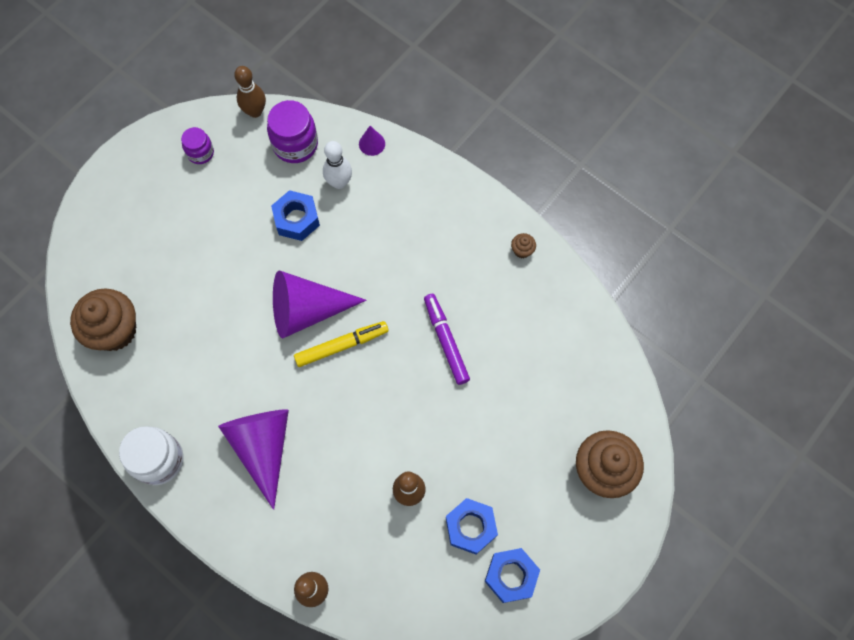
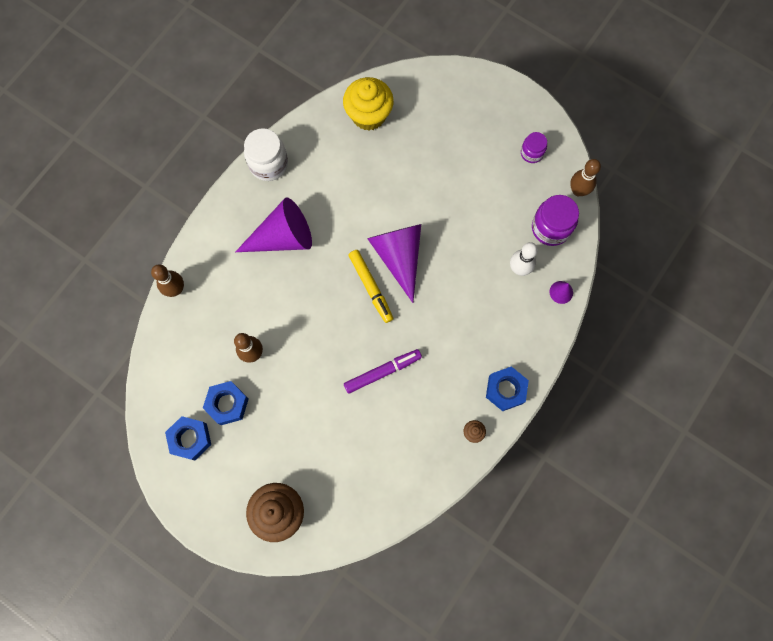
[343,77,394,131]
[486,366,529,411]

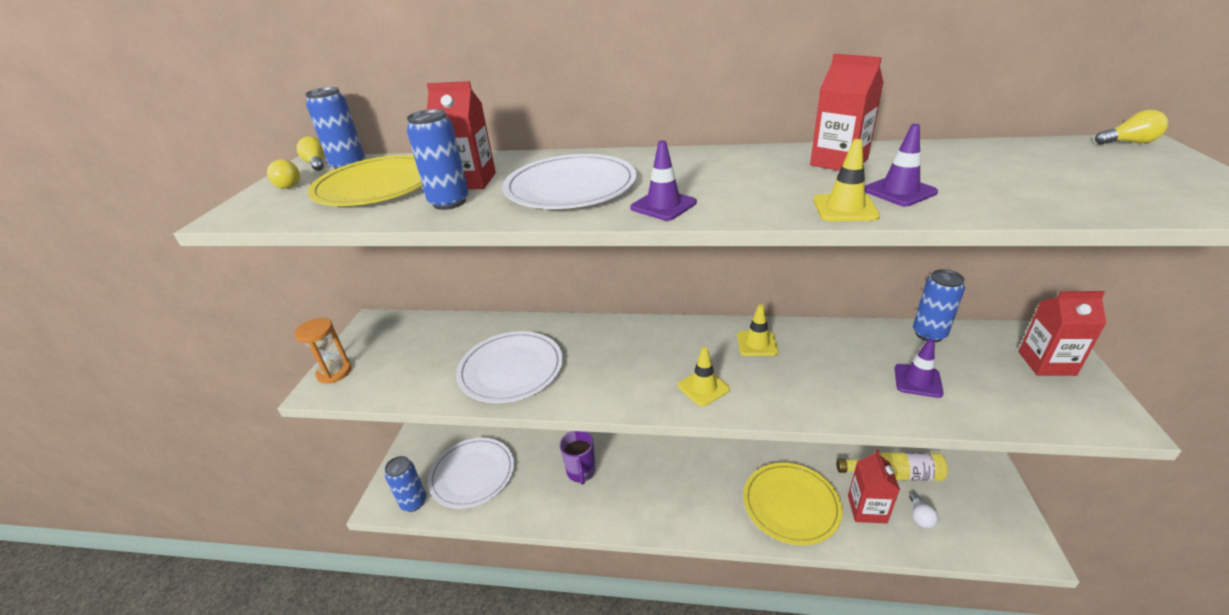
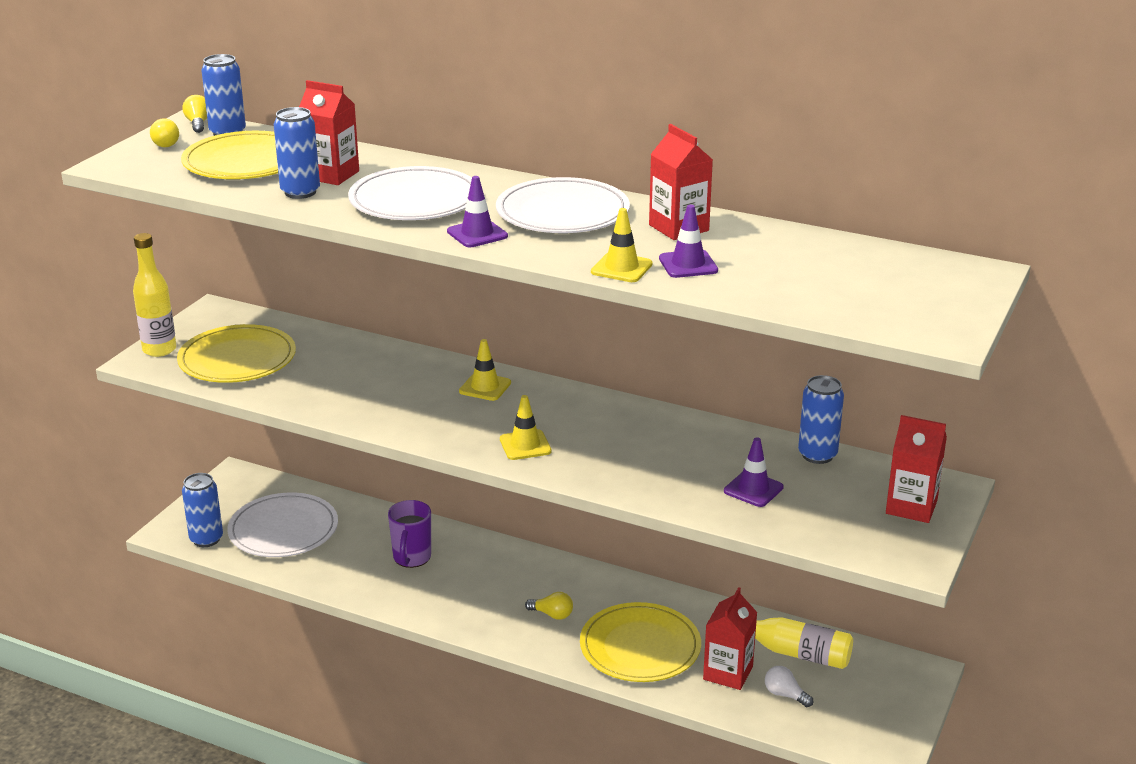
[133,233,176,357]
[177,324,296,383]
[459,339,511,401]
[496,177,630,233]
[525,592,573,620]
[765,666,813,707]

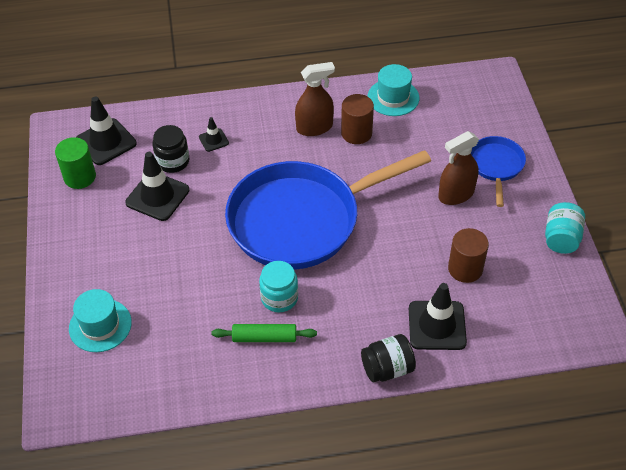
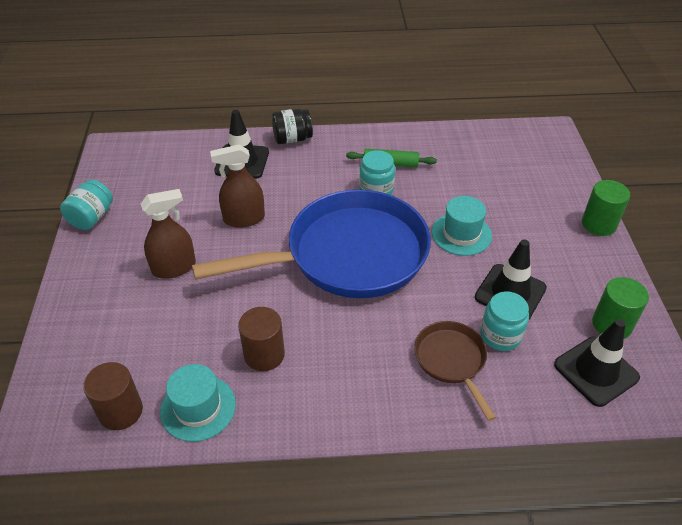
[83,362,143,430]
[210,144,265,228]
[414,321,496,421]
[432,196,492,256]
[480,291,529,351]
[582,180,630,236]
[471,136,526,207] (first image)

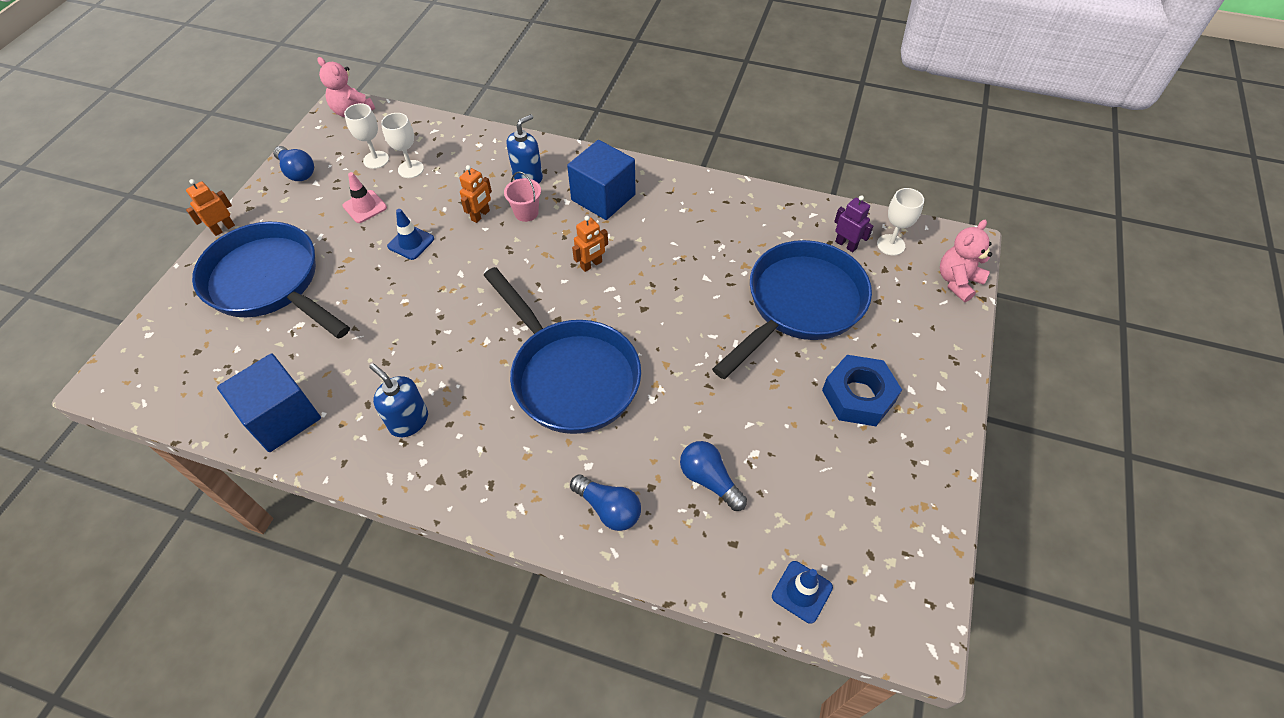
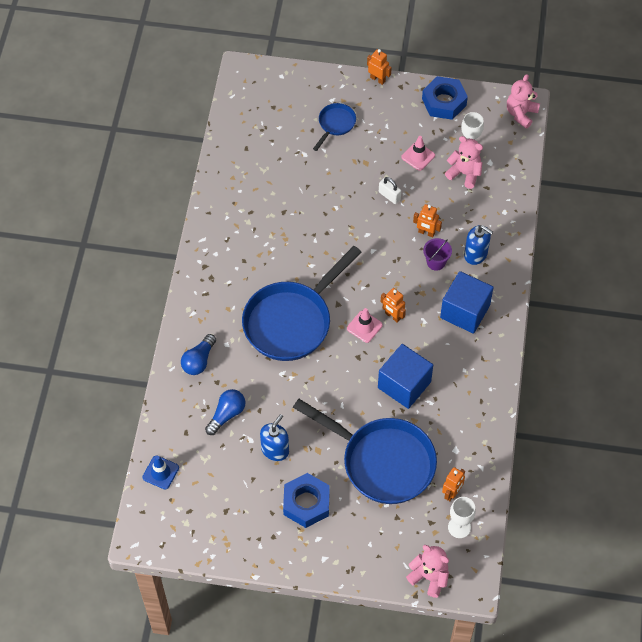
[260,414,289,461]
[313,103,356,151]
[347,308,383,343]
[378,344,433,409]
[379,177,401,204]
[422,76,468,120]
[423,238,452,271]
[442,467,465,501]
[445,136,483,189]

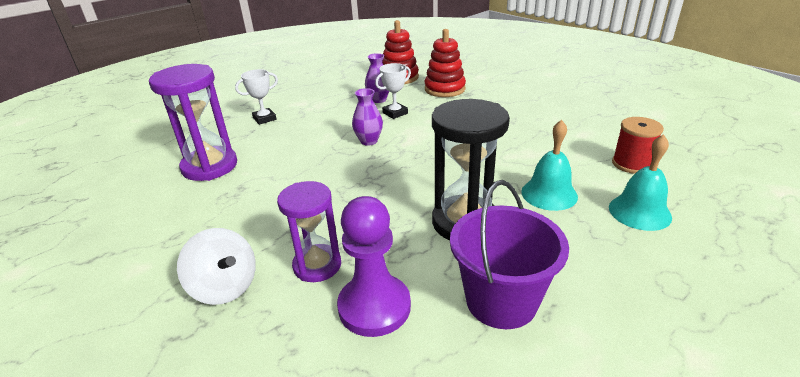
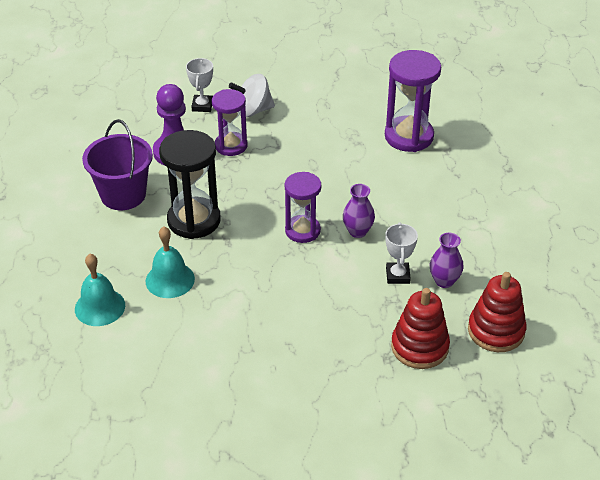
[186,58,213,112]
[285,172,321,243]
[612,117,664,174] (first image)

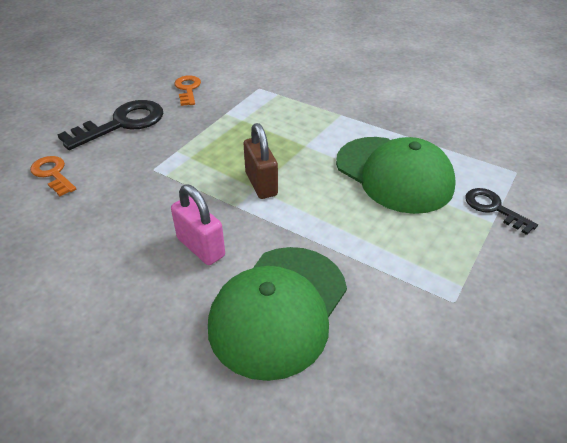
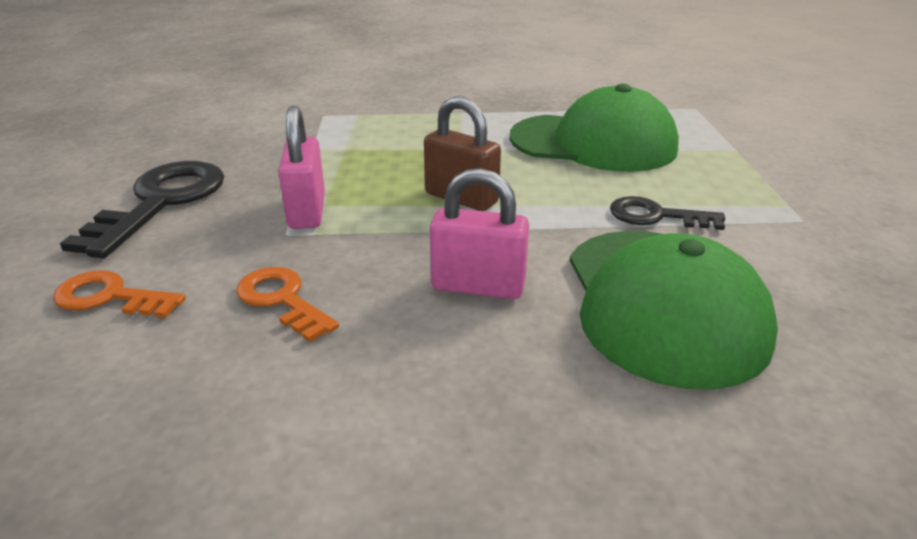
[236,267,339,342]
[278,106,325,229]
[610,196,725,230]

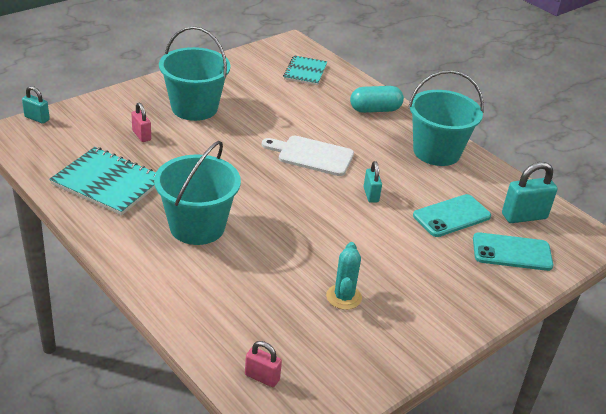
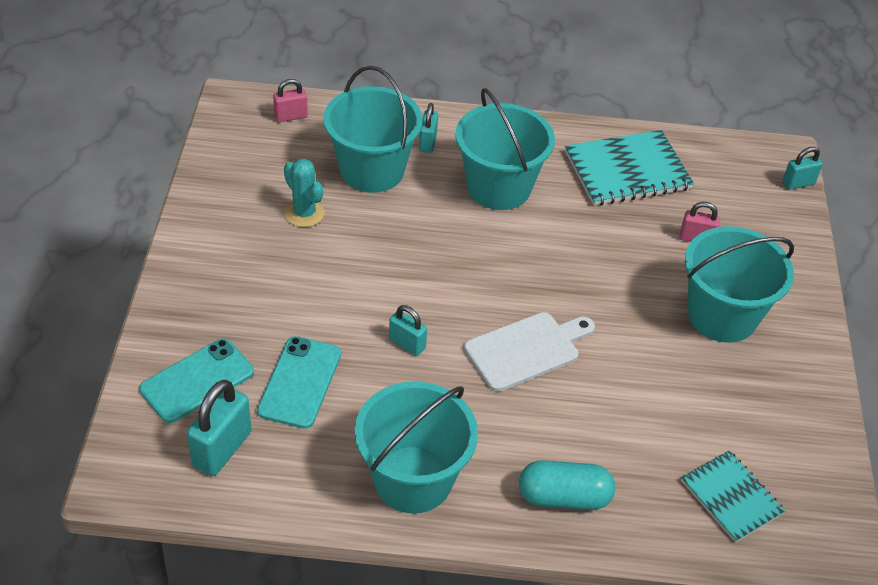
[323,66,423,193]
[419,103,438,153]
[519,460,615,510]

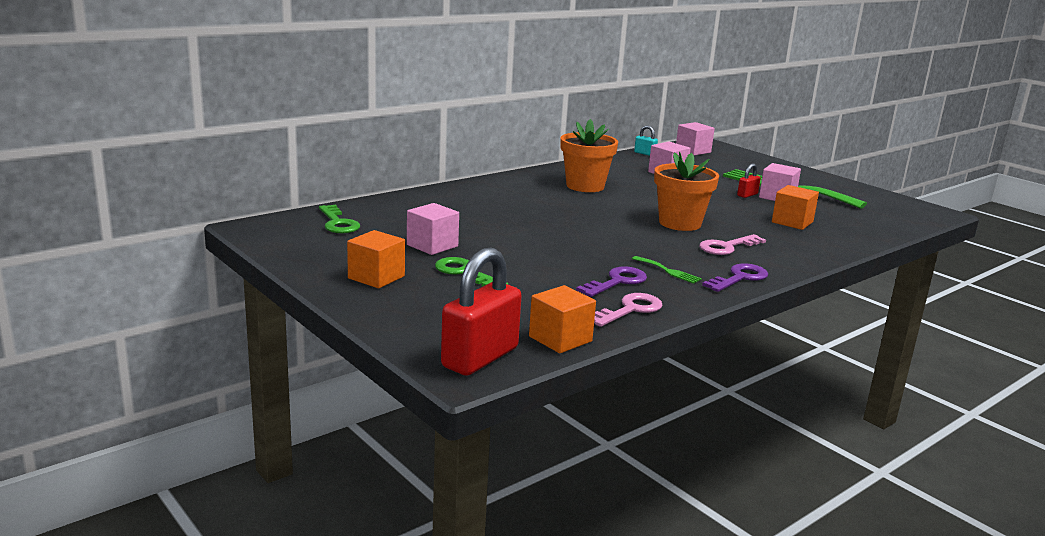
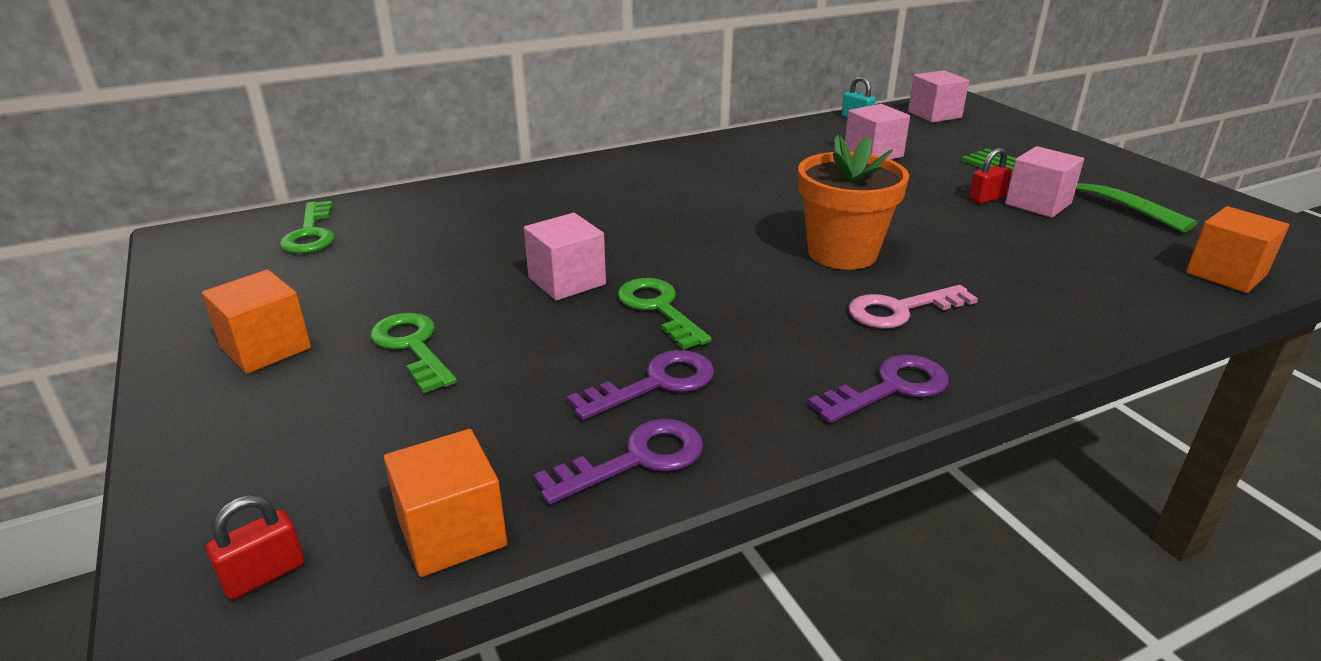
[206,495,304,600]
[524,213,606,301]
[533,419,703,505]
[618,278,711,350]
[1186,206,1289,293]
[560,119,618,192] (first image)
[632,256,702,284] (first image)

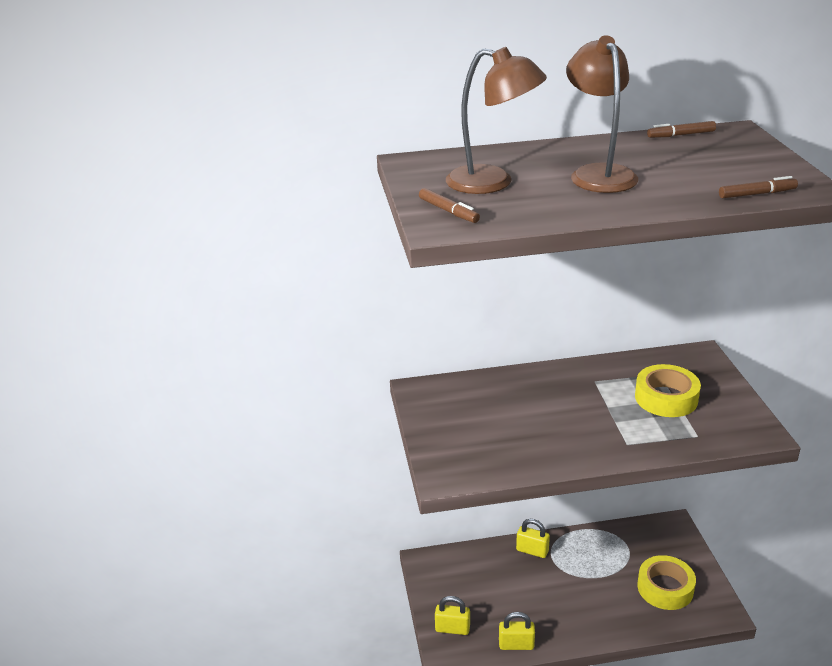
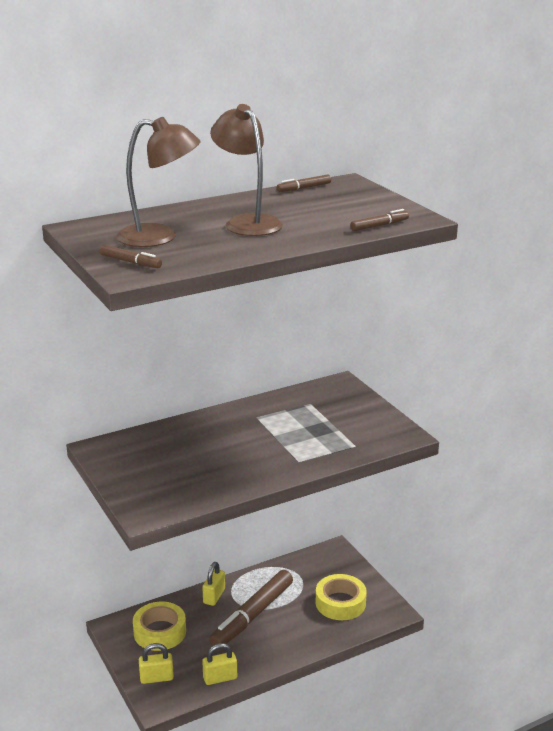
[133,602,186,651]
[202,562,225,606]
[209,570,293,646]

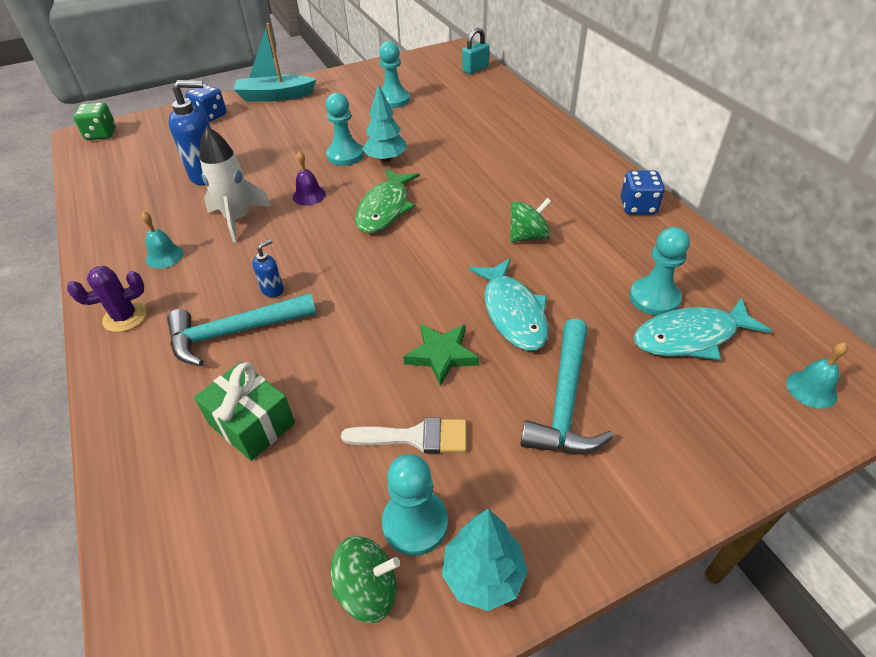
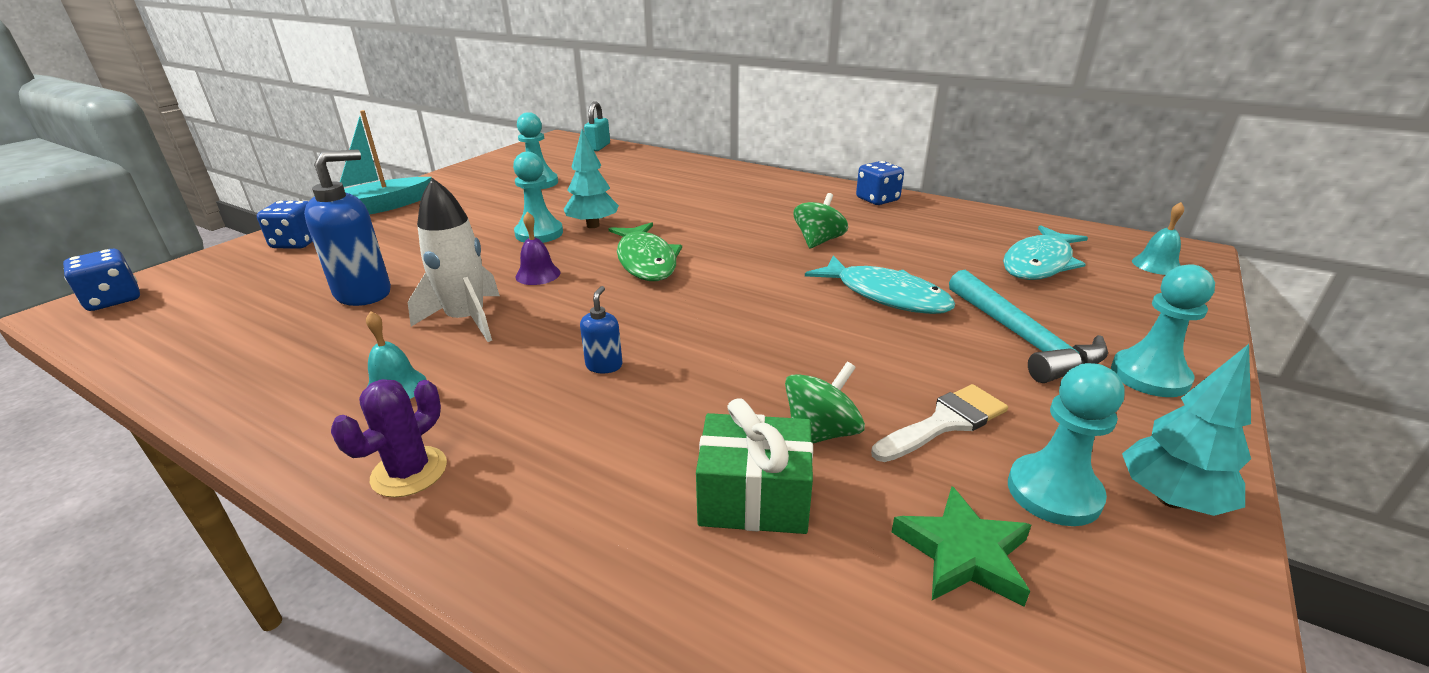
[63,249,140,311]
[785,362,865,443]
[892,486,1031,607]
[1111,264,1215,397]
[167,293,316,366] (first image)

